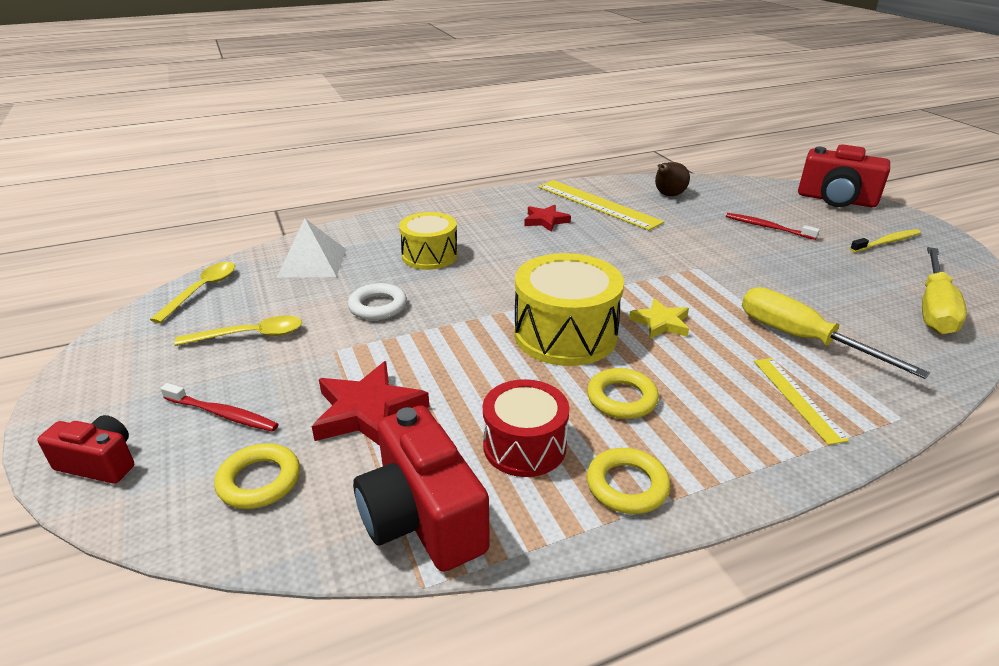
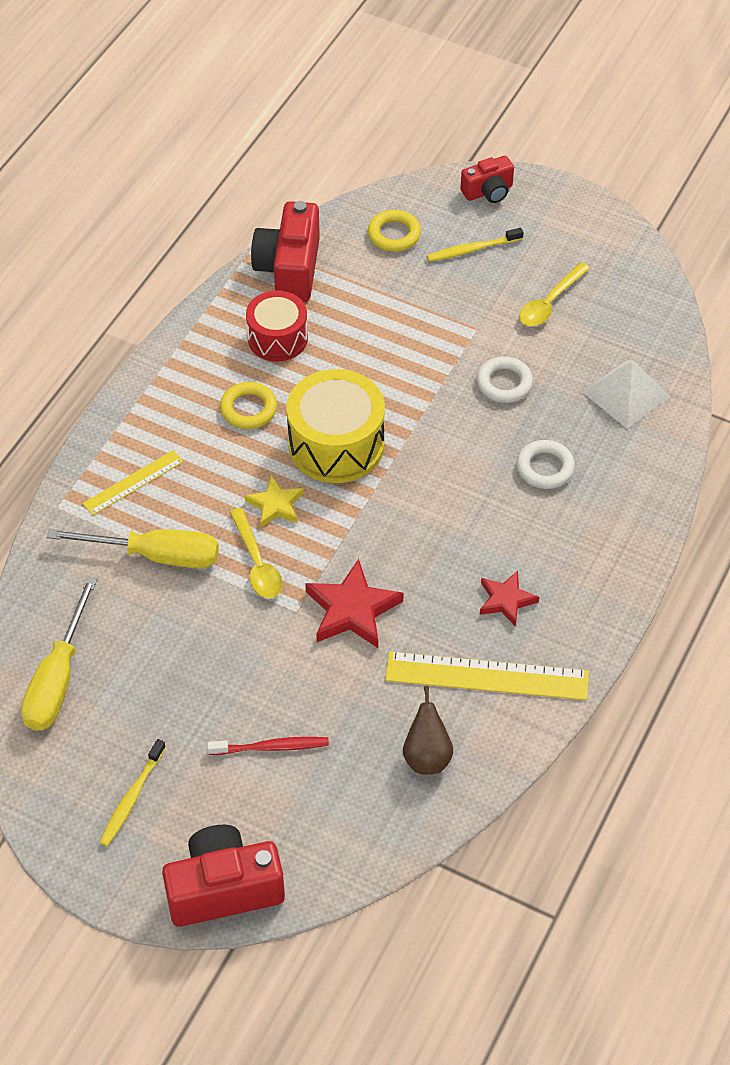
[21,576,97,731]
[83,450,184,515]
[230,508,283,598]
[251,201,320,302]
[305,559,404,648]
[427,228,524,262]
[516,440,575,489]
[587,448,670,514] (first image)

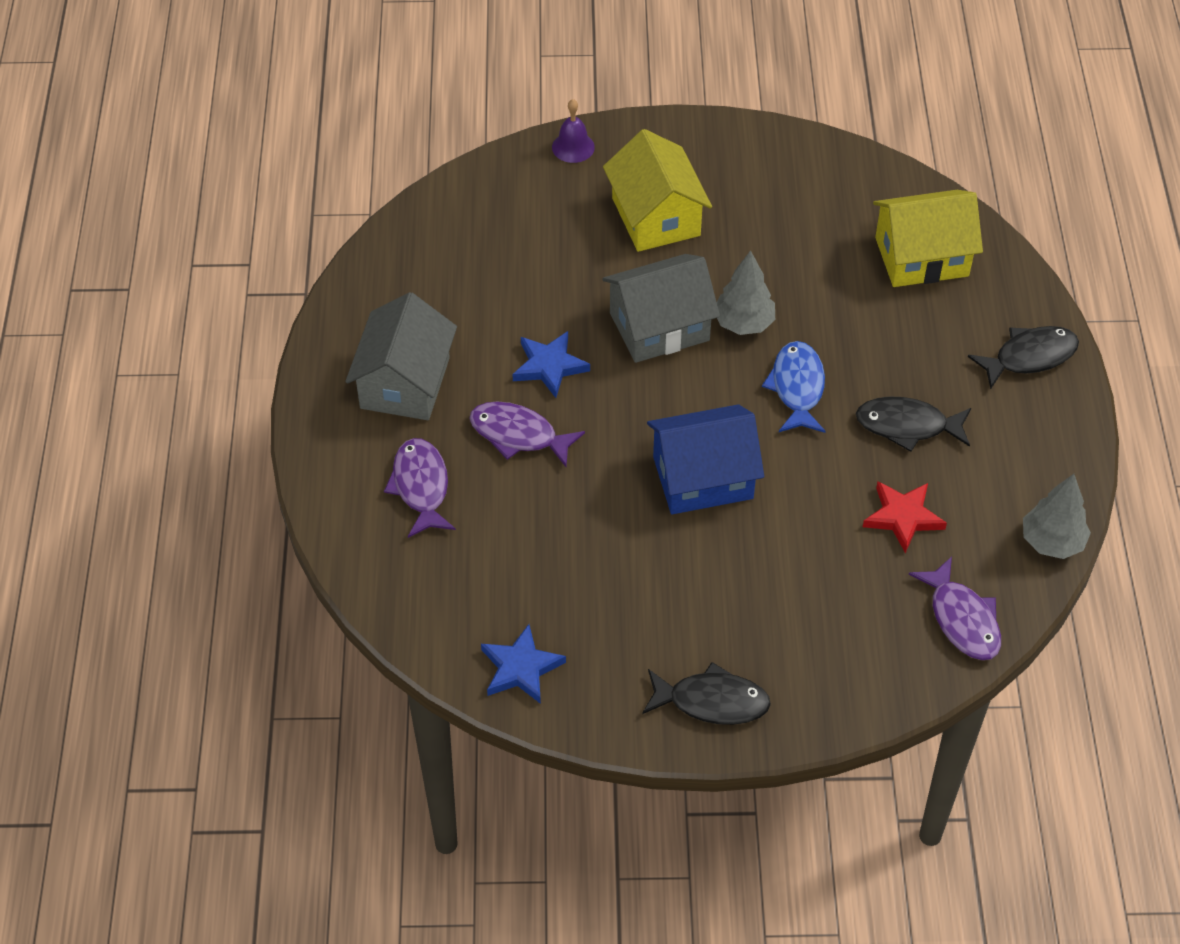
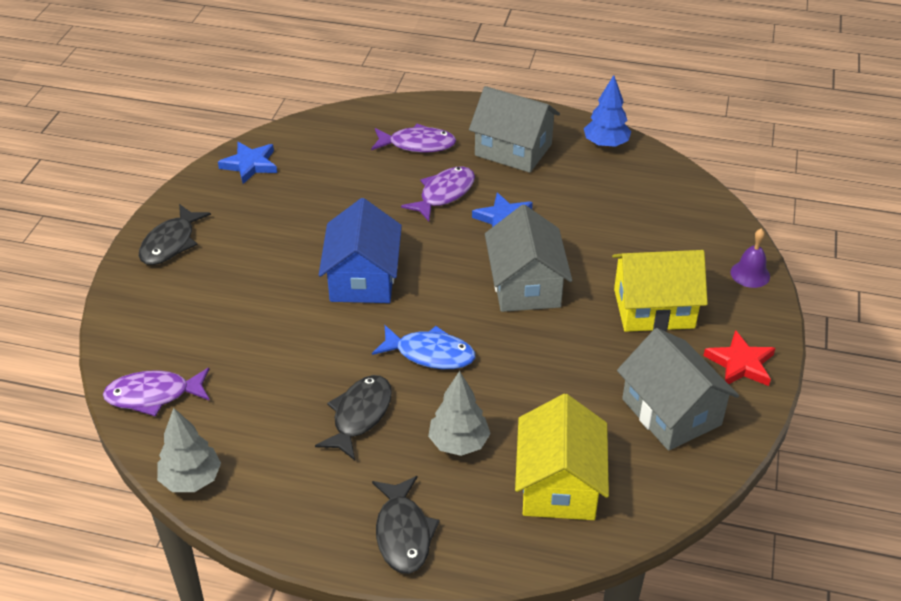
[428,371,491,456]
[584,75,631,148]
[617,328,739,451]
[703,330,776,386]

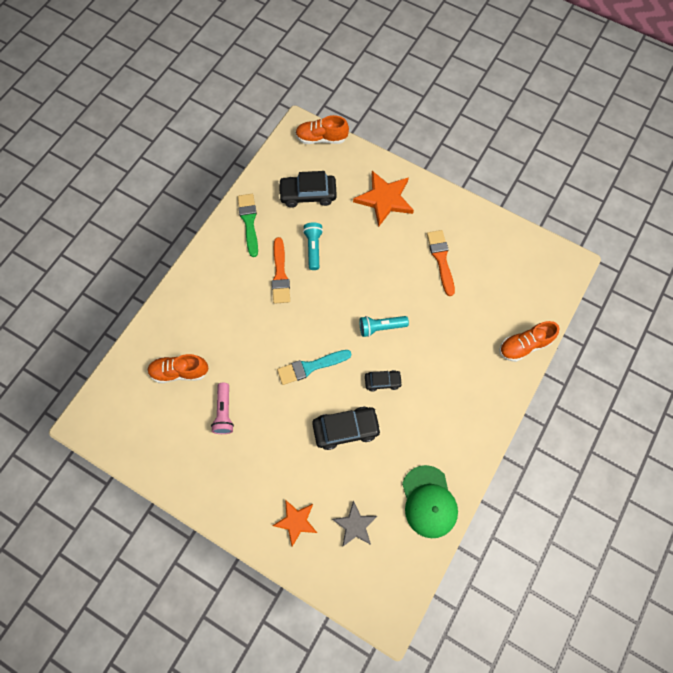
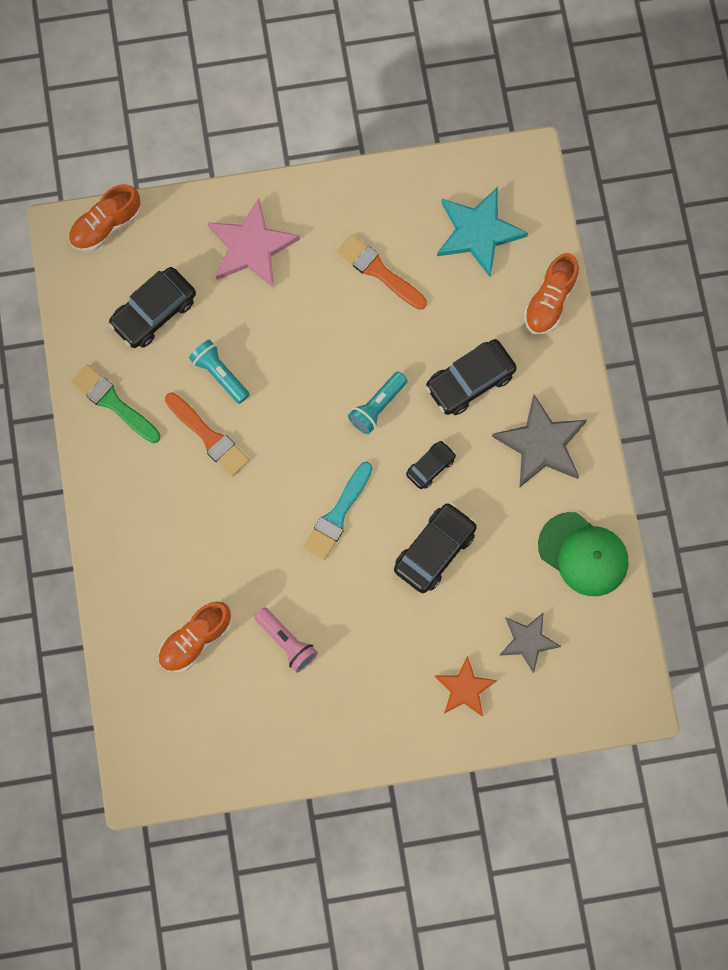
[207,198,300,288]
[425,339,517,415]
[437,187,528,277]
[492,395,587,487]

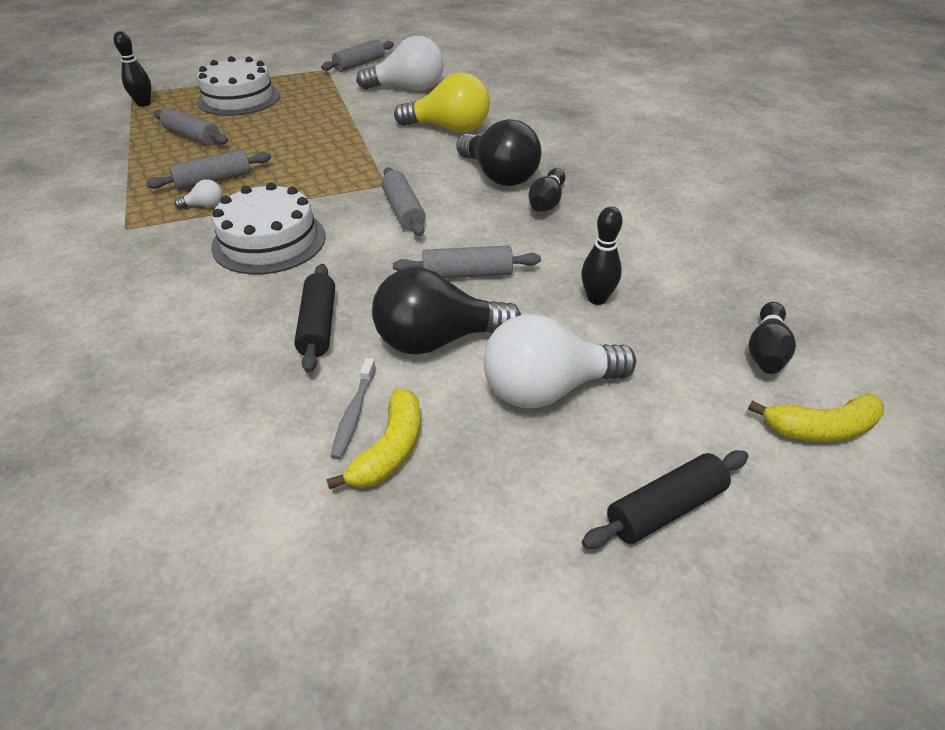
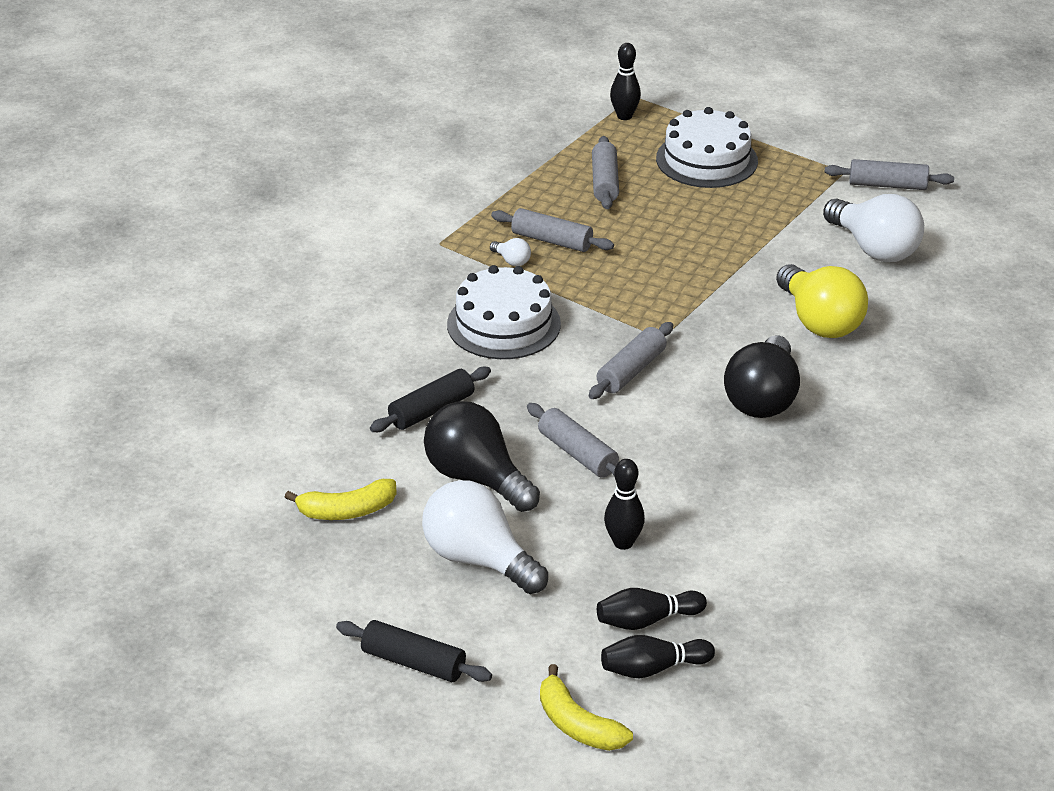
[597,588,707,630]
[330,358,376,459] (first image)

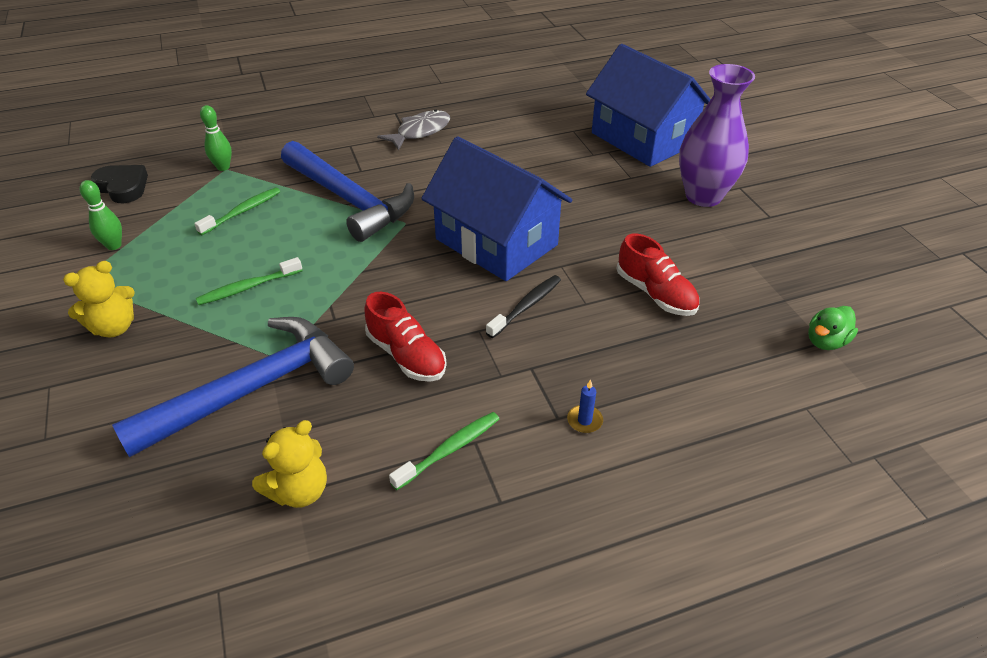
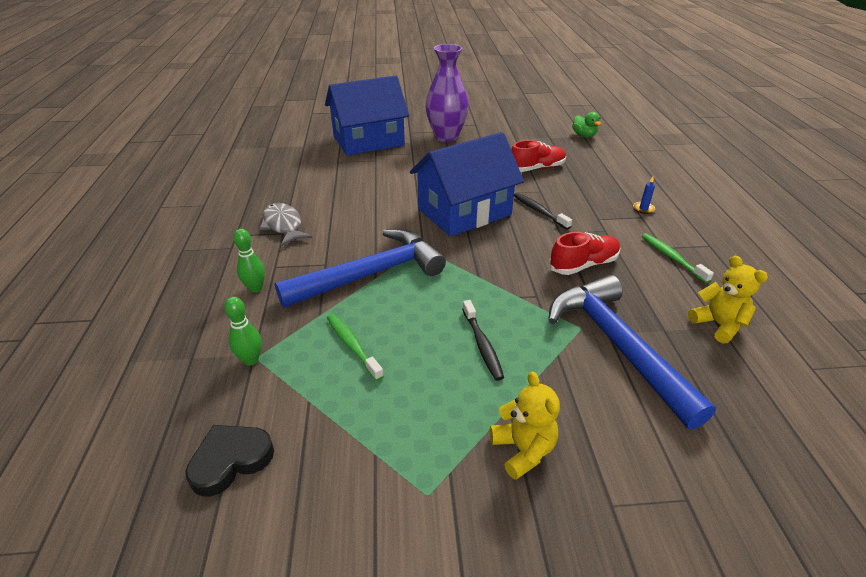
[233,229,265,292]
[462,300,504,381]

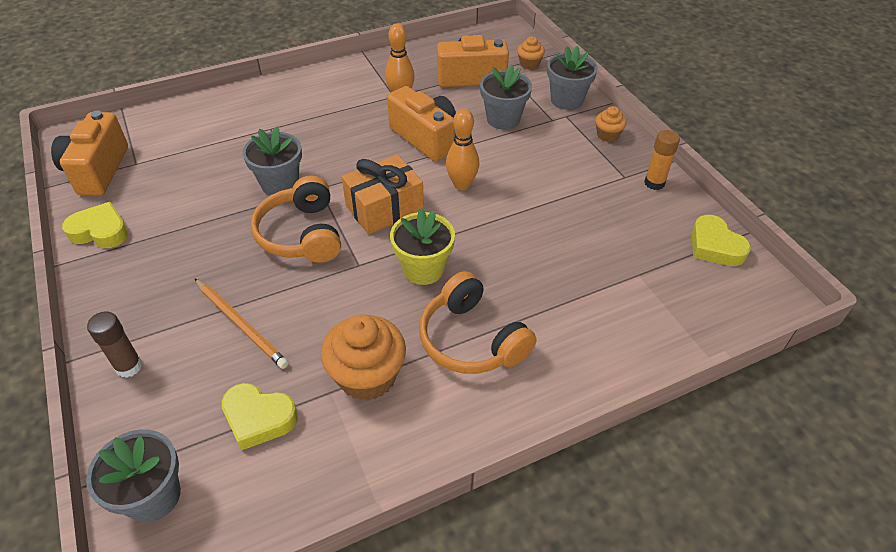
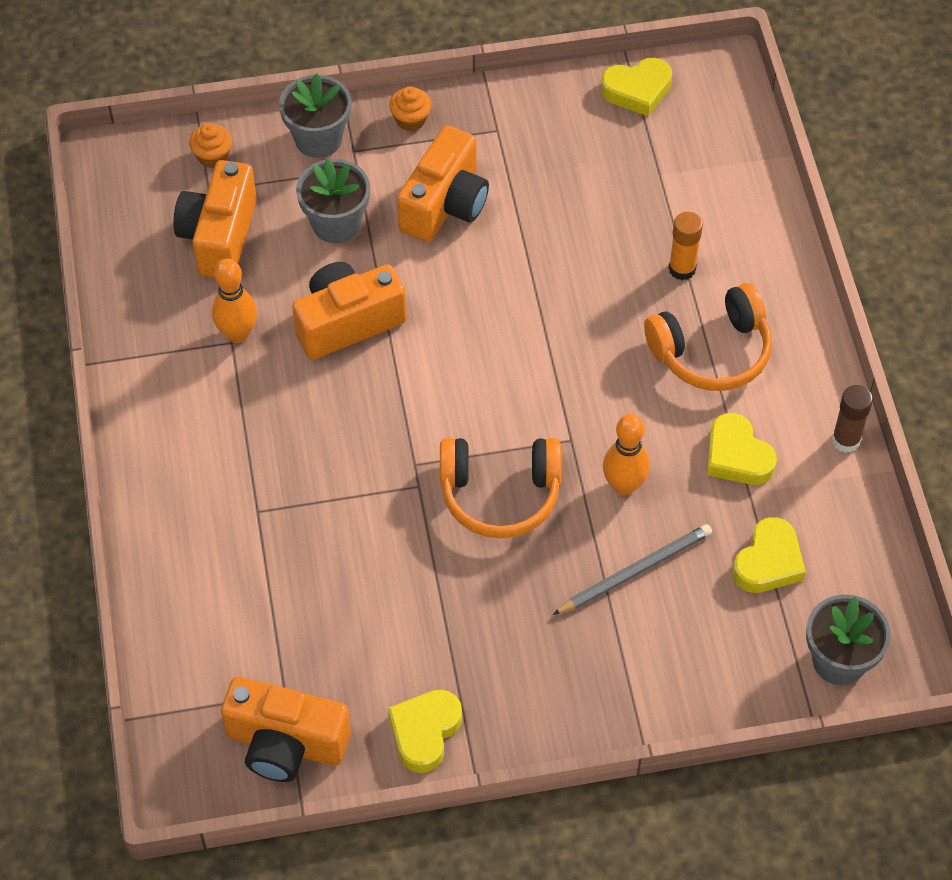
[397,125,489,242]
[552,524,712,615]
[603,414,650,496]
[669,212,703,280]
[707,413,777,485]
[832,385,873,453]
[243,126,302,196] (first image)
[342,155,424,234] (first image)
[390,208,455,285] (first image)

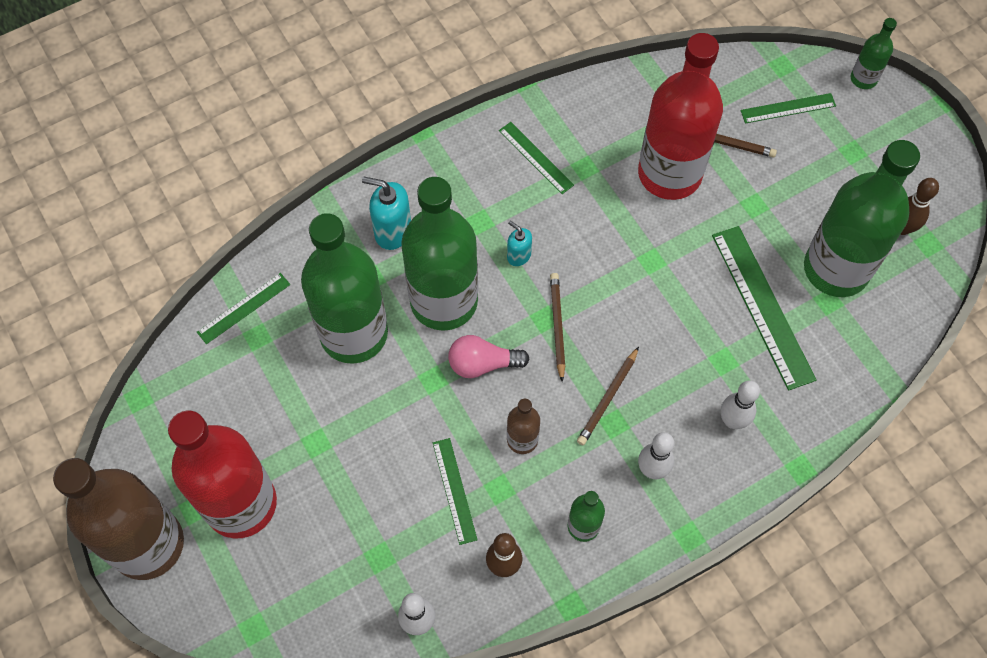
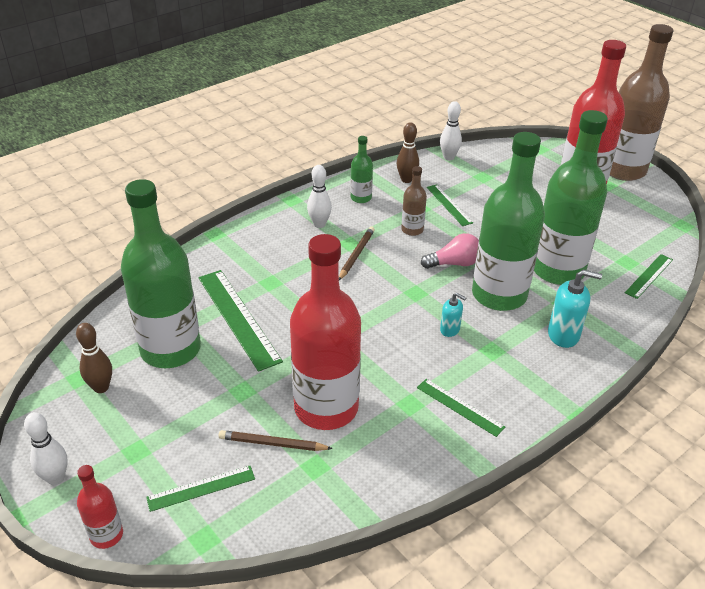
[24,412,68,485]
[77,465,123,549]
[550,273,565,382] (first image)

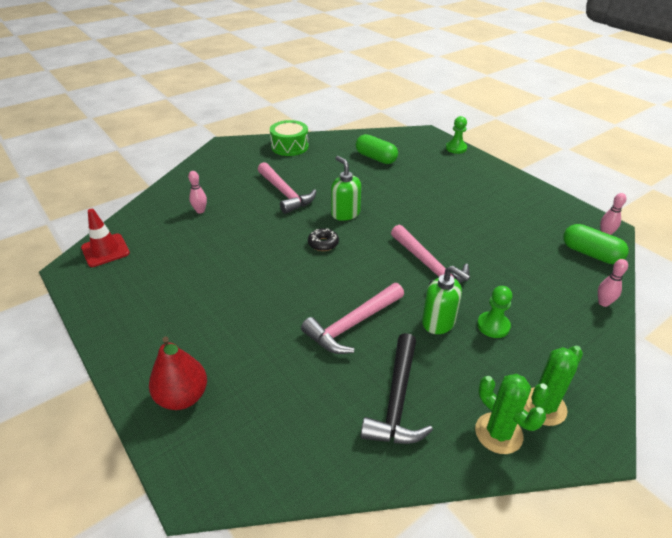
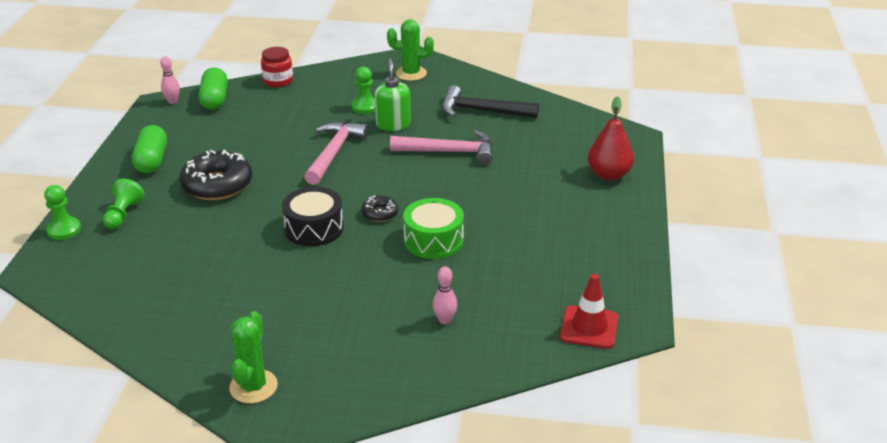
[103,179,144,229]
[132,125,167,173]
[179,150,252,200]
[229,311,278,403]
[261,47,293,87]
[282,187,344,246]
[403,198,464,259]
[442,85,539,118]
[258,162,316,214] (first image)

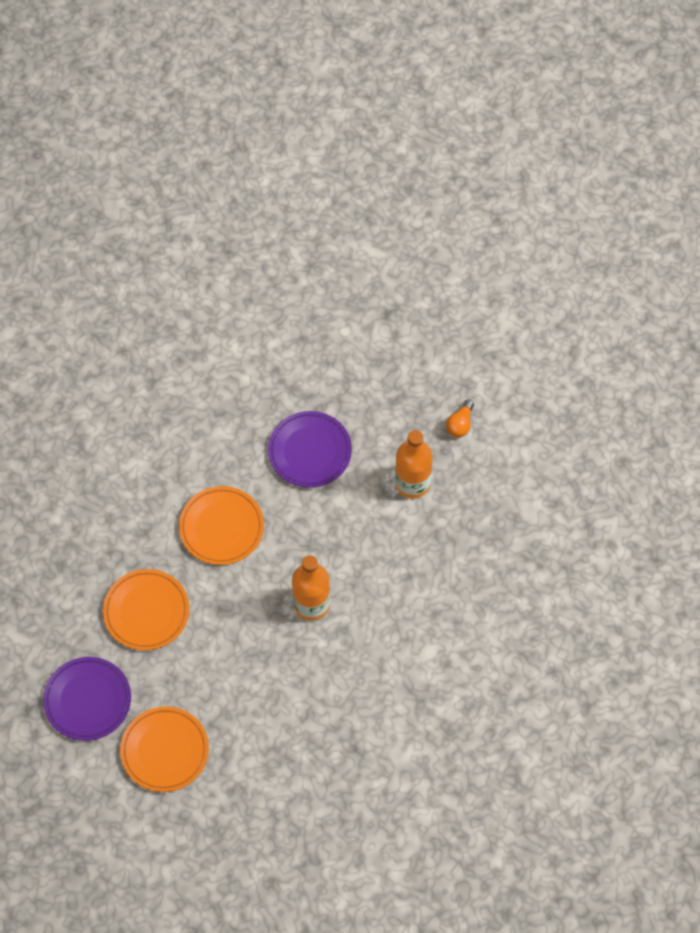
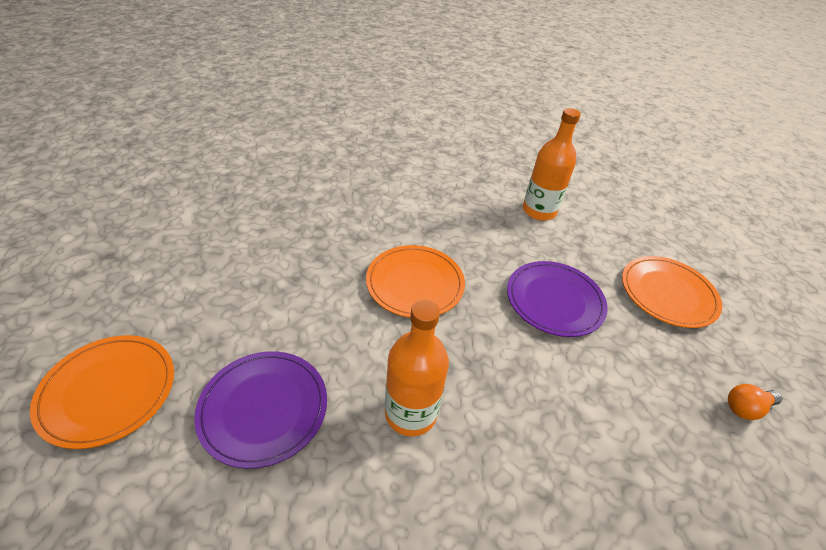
[194,351,327,469]
[523,108,581,221]
[622,256,722,328]

